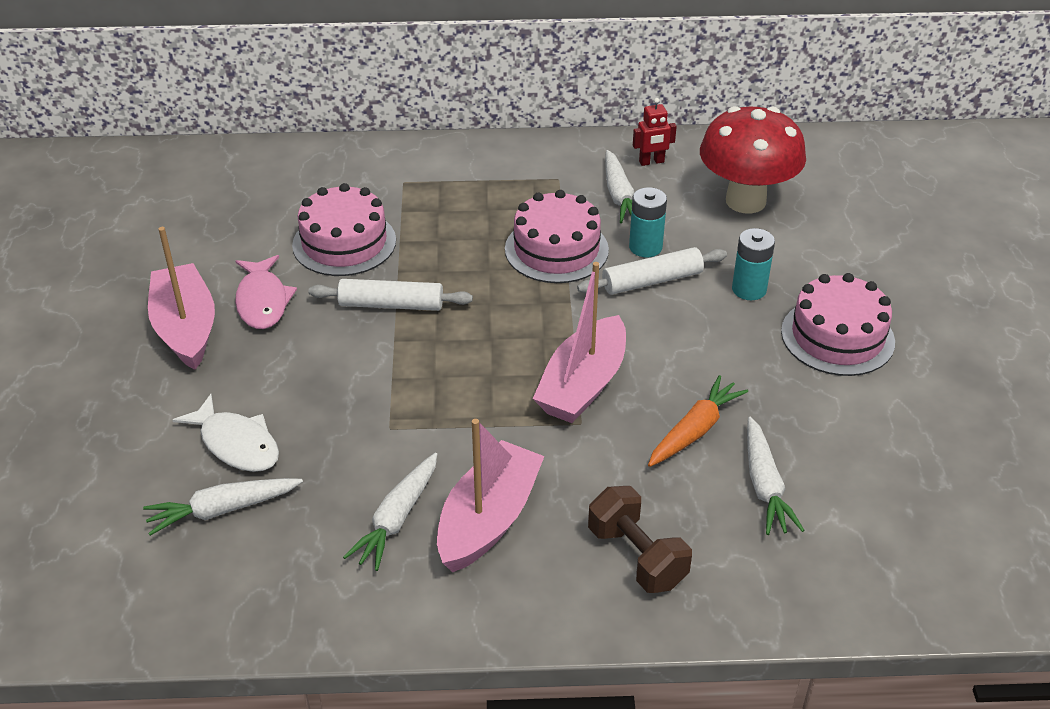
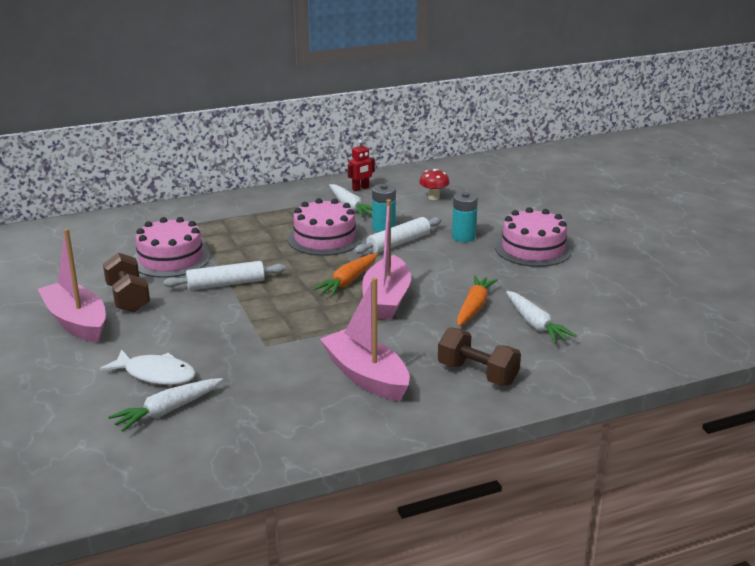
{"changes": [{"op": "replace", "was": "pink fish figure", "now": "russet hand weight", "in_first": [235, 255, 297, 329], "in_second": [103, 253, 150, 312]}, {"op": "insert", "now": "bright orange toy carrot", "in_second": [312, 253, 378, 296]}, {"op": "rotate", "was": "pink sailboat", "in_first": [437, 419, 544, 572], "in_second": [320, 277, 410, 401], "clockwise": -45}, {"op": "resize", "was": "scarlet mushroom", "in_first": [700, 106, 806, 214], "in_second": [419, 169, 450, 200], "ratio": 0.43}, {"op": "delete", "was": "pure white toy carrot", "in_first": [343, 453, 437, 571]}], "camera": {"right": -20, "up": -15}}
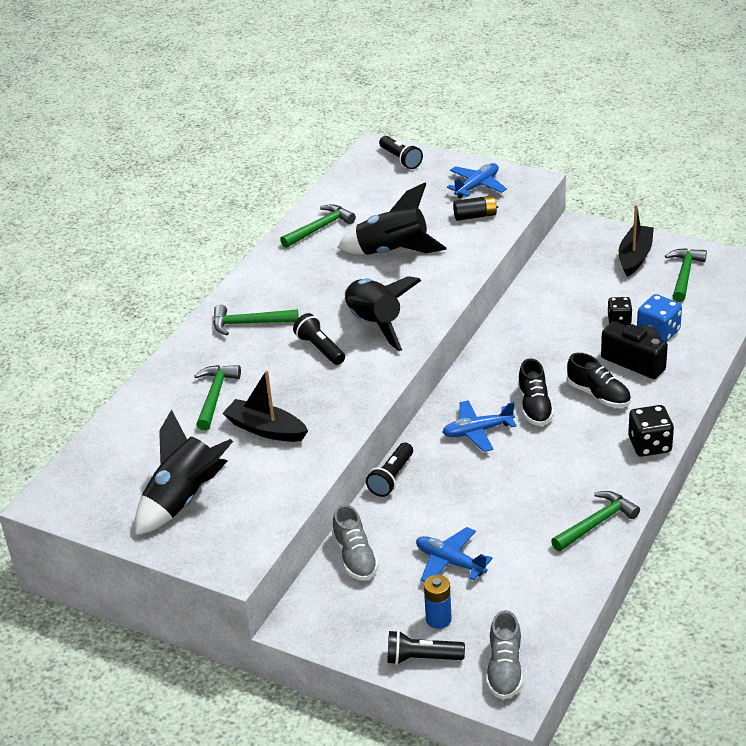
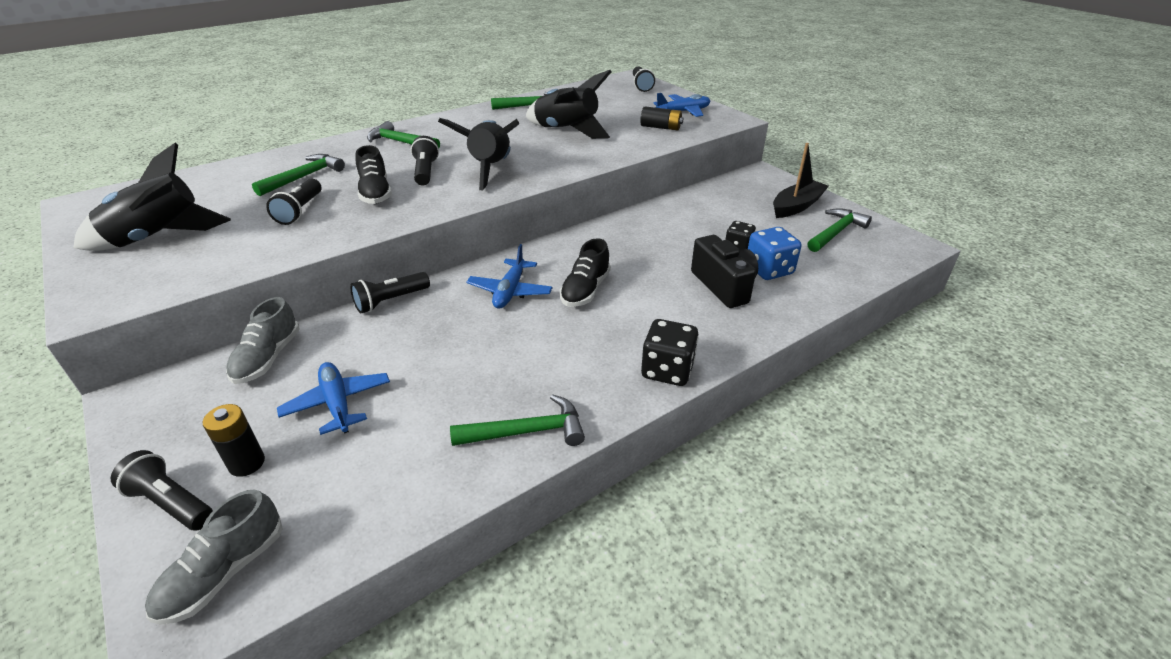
{"changes": [{"op": "recolor", "was": "cobalt battery", "now": "ebony battery", "in_first": [424, 575, 452, 629], "in_second": [203, 404, 265, 477]}, {"op": "replace", "was": "ebony sailboat", "now": "ebony pocket torch", "in_first": [223, 370, 308, 442], "in_second": [266, 179, 322, 225]}, {"op": "move", "was": "ebony sneaker", "in_first": [567, 353, 631, 407], "in_second": [356, 145, 392, 204]}, {"op": "rotate", "was": "cobalt plane", "in_first": [442, 400, 517, 452], "in_second": [467, 244, 553, 309], "clockwise": -90}], "camera": {"right": 25, "up": 0}}
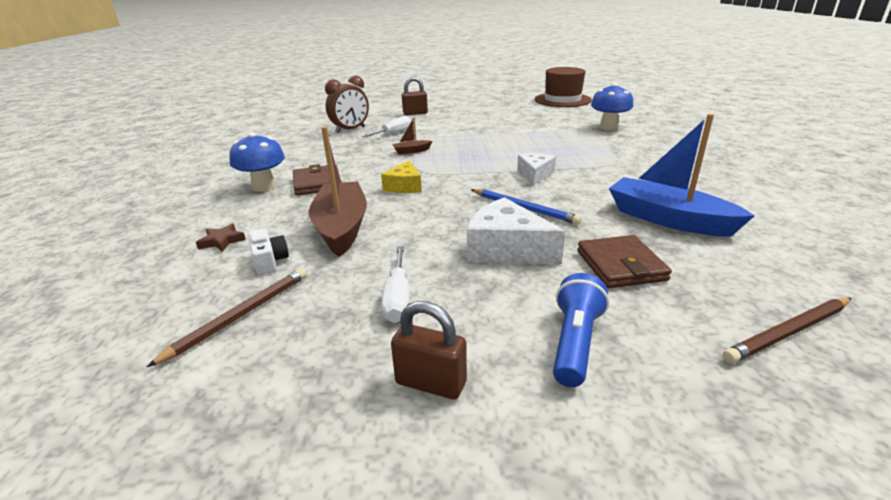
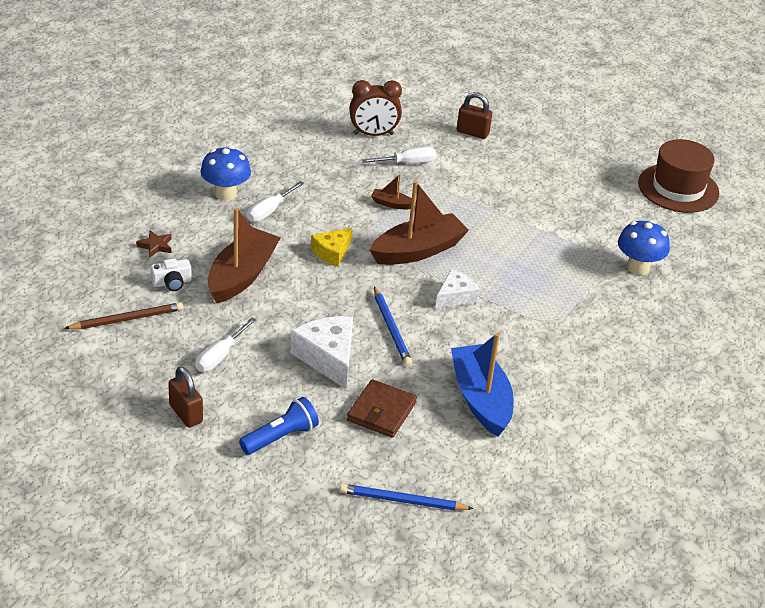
{"changes": [{"op": "rotate", "was": "pure white camera", "in_first": [248, 228, 289, 275], "in_second": [150, 259, 192, 291], "clockwise": 60}, {"op": "replace", "was": "russet card wallet", "now": "pure white hand screwdriver", "in_first": [293, 164, 342, 196], "in_second": [247, 181, 304, 222]}, {"op": "recolor", "was": "russet pencil", "now": "cobalt pencil", "in_first": [723, 298, 851, 363], "in_second": [340, 484, 473, 511]}, {"op": "insert", "now": "russet sailboat", "in_second": [370, 181, 469, 265]}], "camera": {"right": 30, "up": 10}}
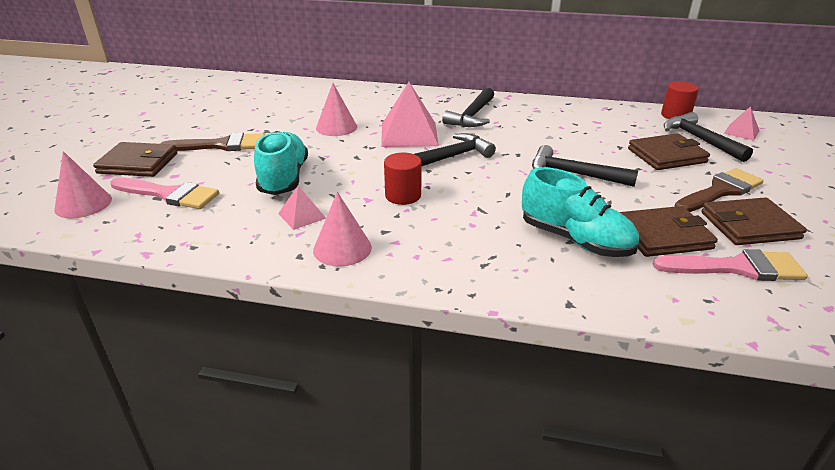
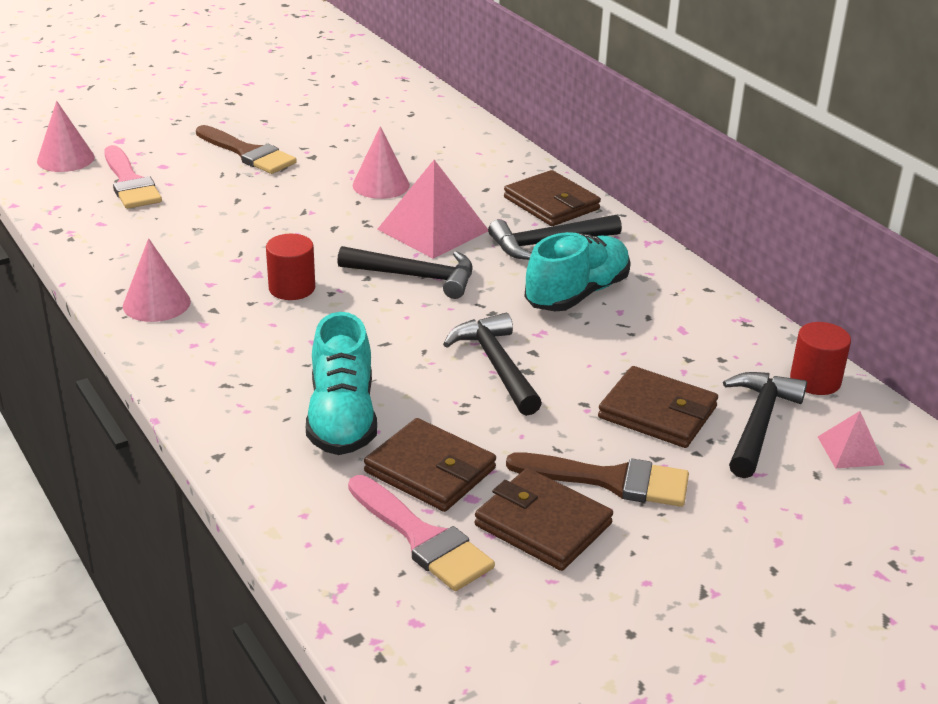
{"changes": [{"op": "move", "was": "russet card wallet", "in_first": [93, 142, 177, 177], "in_second": [504, 170, 601, 226]}, {"op": "move", "was": "turquoise sneaker", "in_first": [254, 131, 308, 195], "in_second": [525, 232, 631, 311]}, {"op": "delete", "was": "pink solid pyramid", "in_first": [278, 186, 326, 230]}], "camera": {"right": 45, "up": 0}}
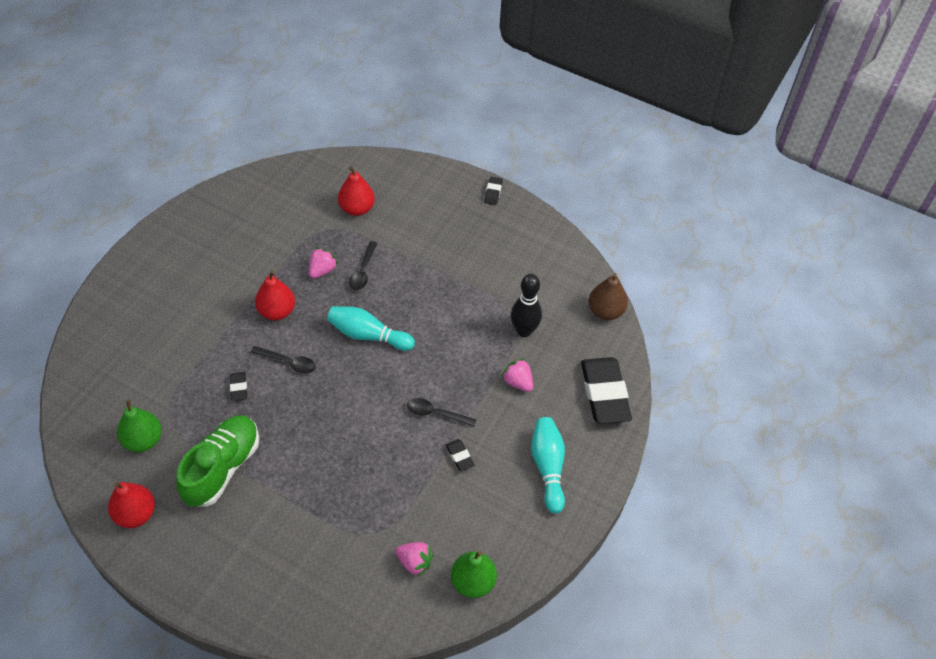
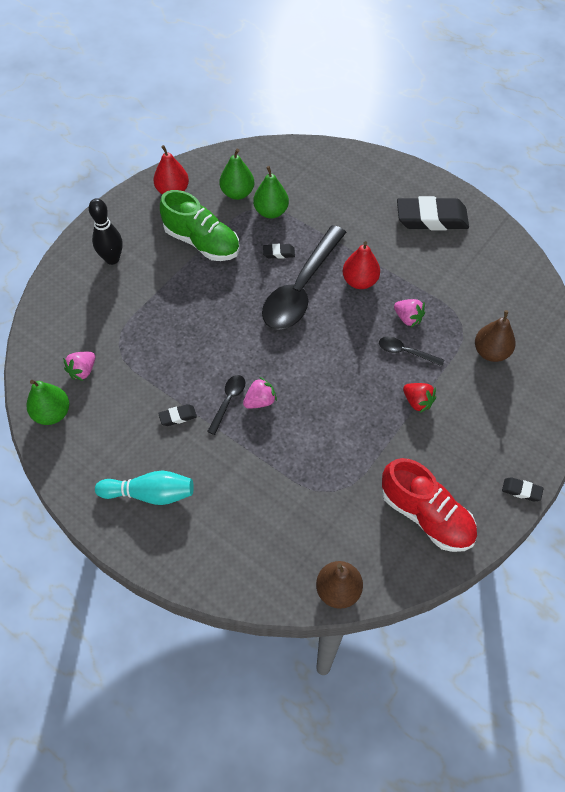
{"changes": [{"op": "move", "was": "ebony bowling pin", "in_first": [511, 274, 542, 337], "in_second": [89, 198, 123, 265]}, {"op": "move", "was": "pink berry", "in_first": [501, 358, 533, 392], "in_second": [243, 377, 277, 409]}, {"op": "insert", "now": "leaf-green toy pear", "in_second": [253, 166, 289, 219]}, {"op": "resize", "was": "ebony teaspoon", "in_first": [251, 346, 316, 374], "in_second": [262, 225, 346, 330], "ratio": 2.3}, {"op": "insert", "now": "scarlet sneaker", "in_second": [382, 458, 477, 552]}, {"op": "move", "was": "ebony eraser", "in_first": [581, 357, 632, 424], "in_second": [397, 196, 469, 230]}, {"op": "insert", "now": "scarlet berry", "in_second": [403, 383, 436, 413]}, {"op": "recolor", "was": "scarlet toy pear", "now": "russet toy pear", "in_first": [338, 166, 375, 216], "in_second": [475, 310, 516, 362]}, {"op": "delete", "was": "turquoise bowling pin", "in_first": [327, 306, 415, 351]}], "camera": {"right": 100, "up": 5}}
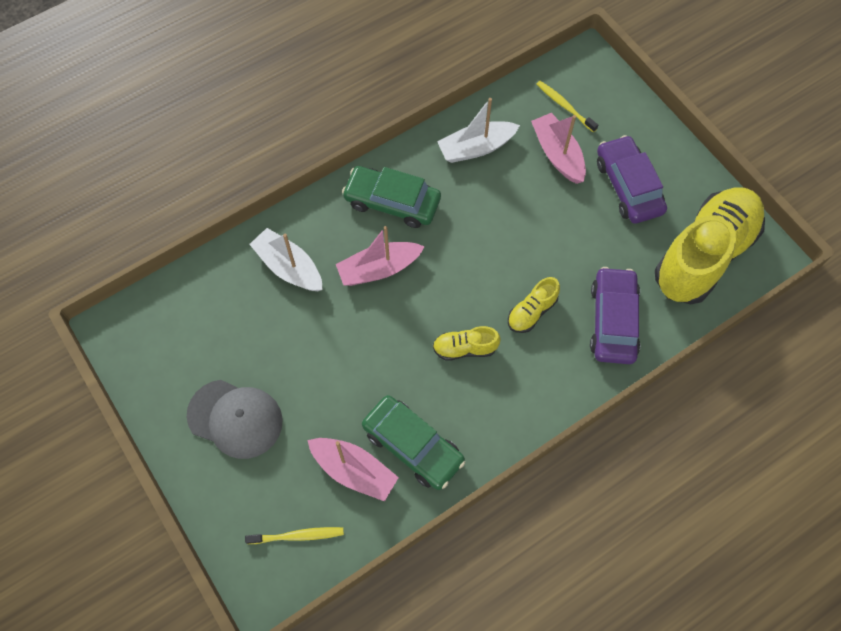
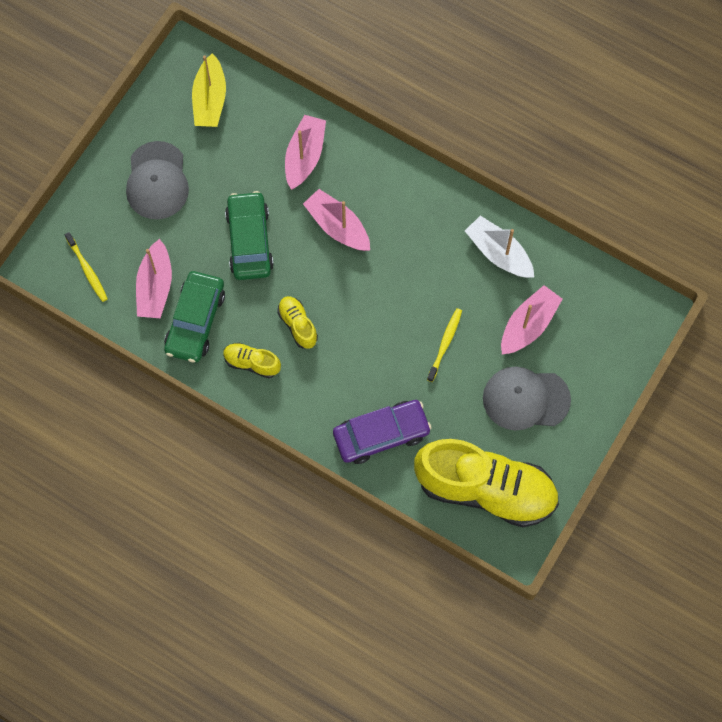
{"changes": [{"op": "insert", "now": "golden sailboat", "in_second": [192, 53, 226, 127]}, {"op": "move", "was": "golden sneaker", "in_first": [508, 277, 560, 333], "in_second": [223, 343, 281, 378]}, {"op": "move", "was": "leaf-green automobile", "in_first": [342, 166, 441, 228], "in_second": [225, 191, 274, 280]}, {"op": "recolor", "was": "pure white sailboat", "now": "pink sailboat", "in_first": [249, 228, 323, 291], "in_second": [285, 115, 326, 190]}, {"op": "move", "was": "golden dental brush", "in_first": [536, 81, 598, 133], "in_second": [427, 308, 462, 382]}, {"op": "replace", "was": "violet automobile", "now": "gray baseball cap", "in_first": [597, 135, 667, 224], "in_second": [483, 367, 571, 430]}], "camera": {"right": 65, "up": 5}}
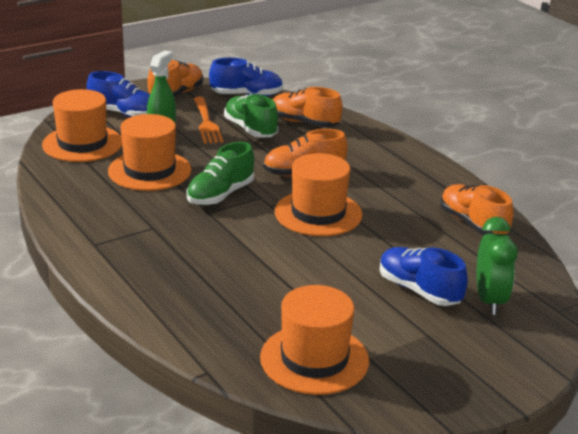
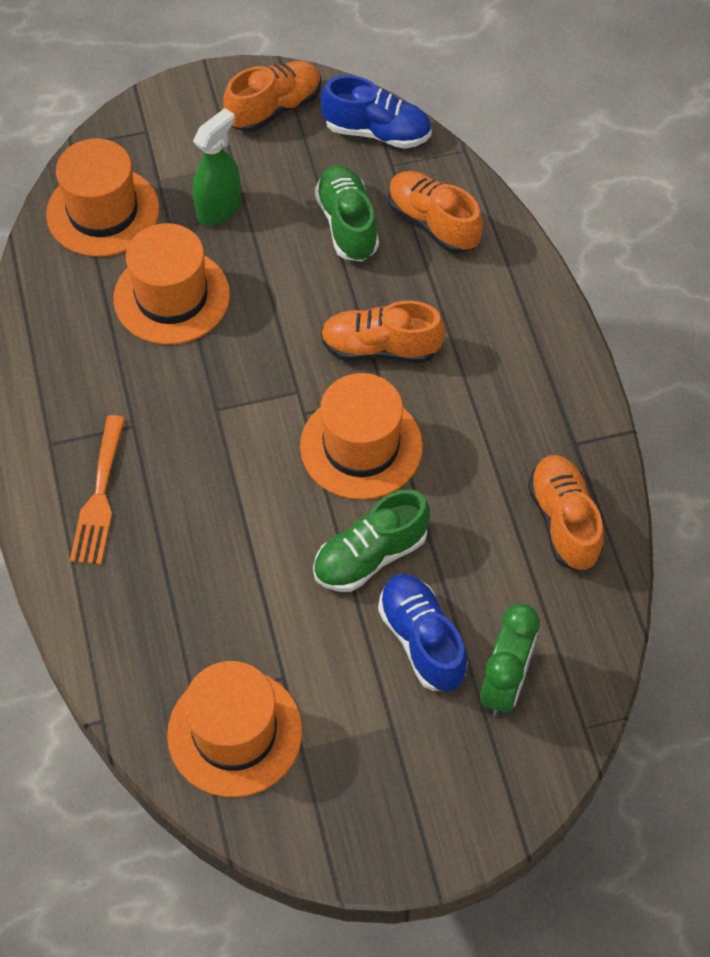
{"changes": [{"op": "move", "was": "bright orange table fork", "in_first": [194, 97, 223, 144], "in_second": [70, 415, 125, 565]}, {"op": "move", "was": "leaf-green sneaker", "in_first": [187, 142, 254, 205], "in_second": [313, 490, 430, 592]}, {"op": "delete", "was": "cobalt sneaker", "in_first": [87, 71, 150, 117]}], "camera": {"right": 20, "up": 30}}
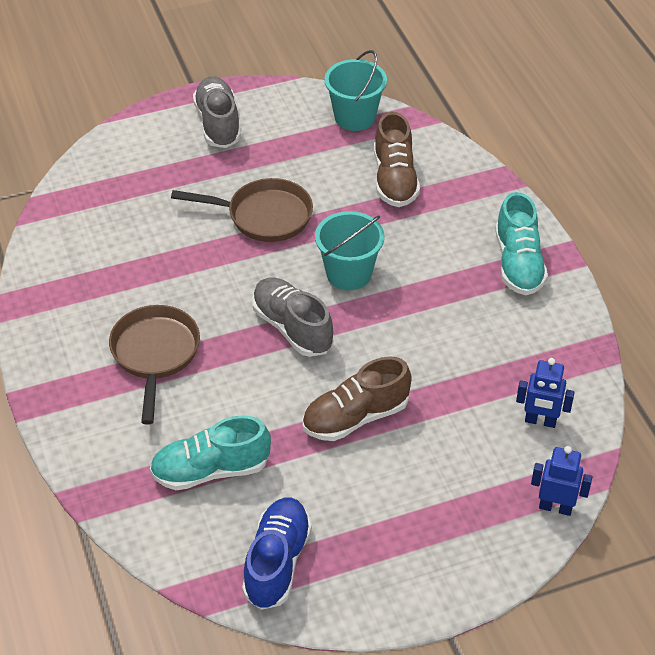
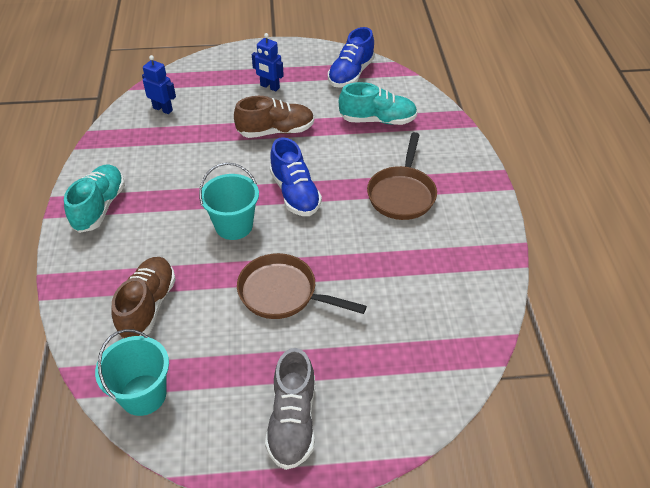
{"changes": [{"op": "move", "was": "cobalt robot figure", "in_first": [531, 446, 592, 516], "in_second": [252, 33, 284, 91]}, {"op": "recolor", "was": "gray sneaker", "now": "cobalt sneaker", "in_first": [252, 278, 334, 357], "in_second": [270, 137, 322, 216]}], "camera": {"right": -165, "up": 0}}
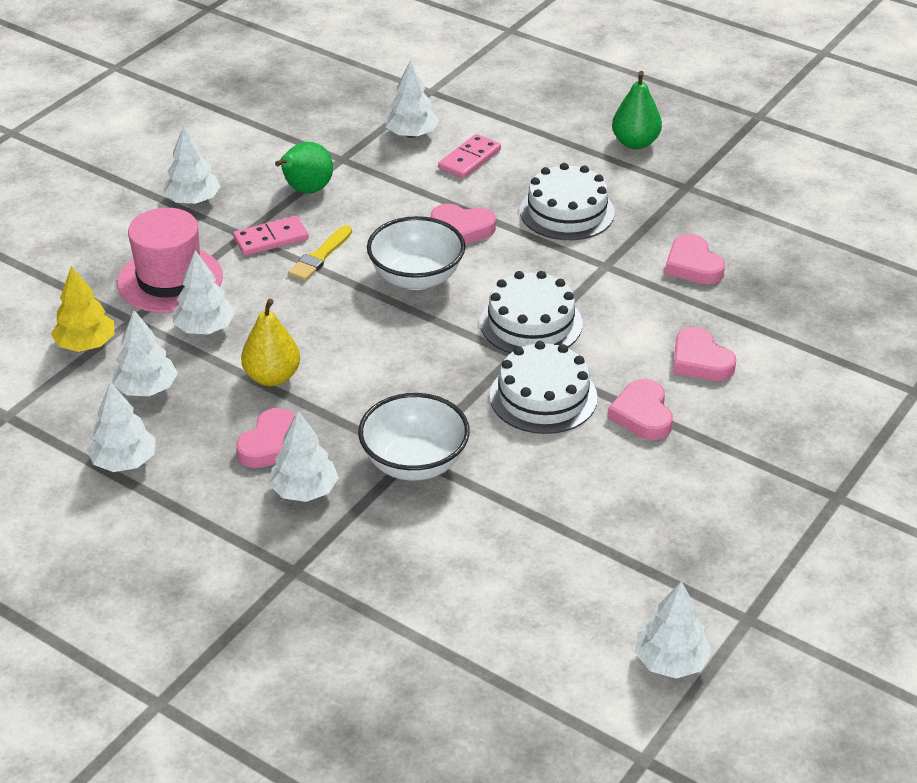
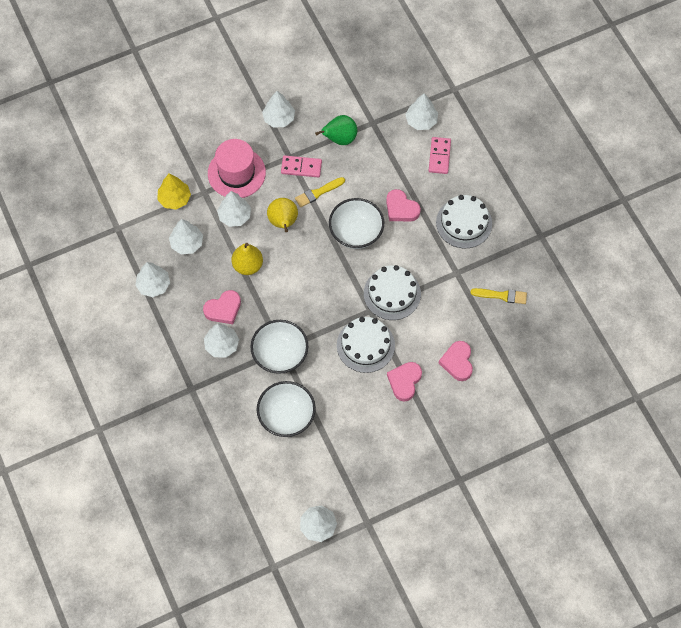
{"changes": [{"op": "insert", "now": "pure white bowl", "in_second": [257, 381, 316, 437]}, {"op": "insert", "now": "golden toy pear", "in_second": [267, 198, 298, 232]}, {"op": "rotate", "was": "pink domino tile", "in_first": [438, 134, 501, 179], "in_second": [429, 137, 451, 174], "clockwise": -60}, {"op": "replace", "was": "pink heart", "now": "golden paint brush", "in_first": [665, 234, 725, 285], "in_second": [471, 288, 527, 304]}, {"op": "delete", "was": "leaf-green toy pear", "in_first": [612, 71, 662, 149]}], "camera": {"right": 30, "up": 25}}
